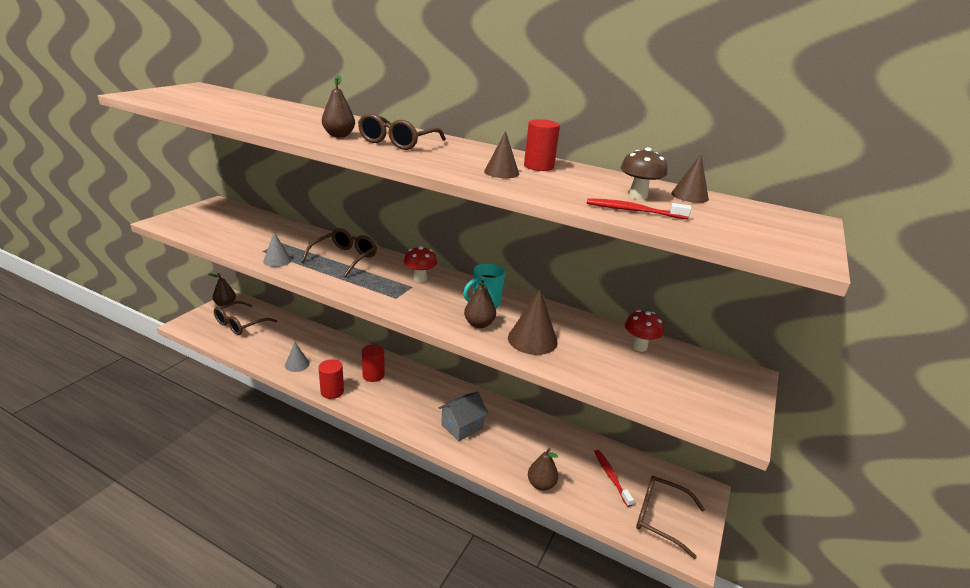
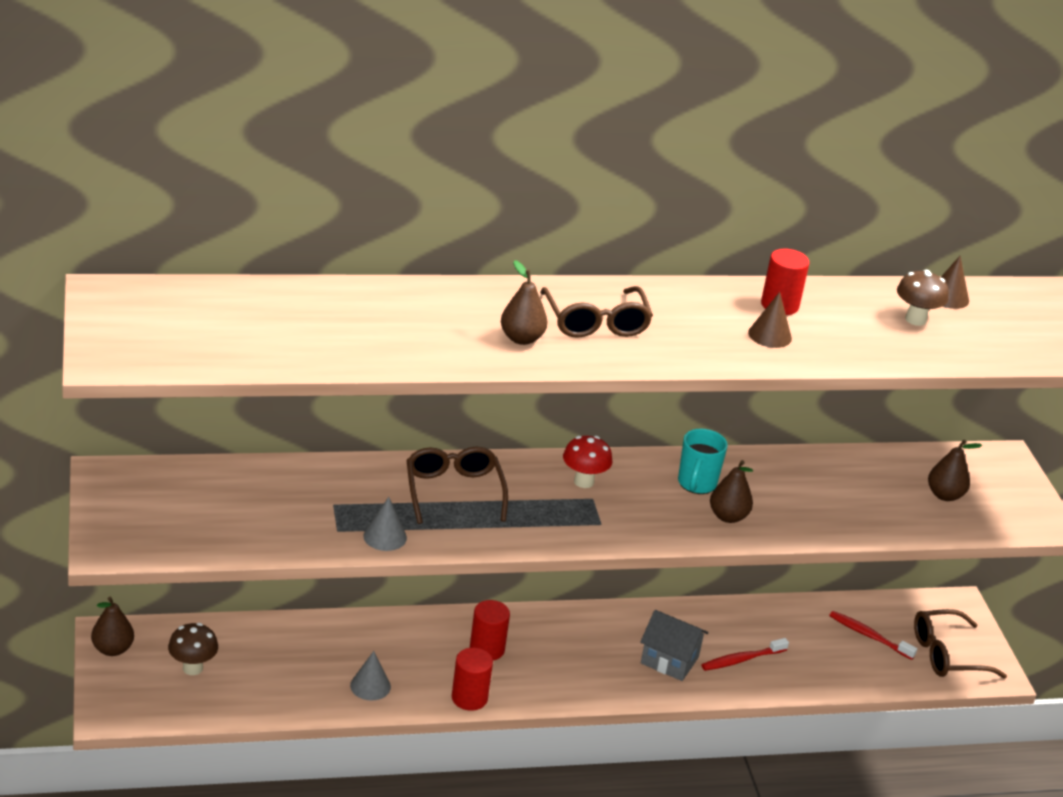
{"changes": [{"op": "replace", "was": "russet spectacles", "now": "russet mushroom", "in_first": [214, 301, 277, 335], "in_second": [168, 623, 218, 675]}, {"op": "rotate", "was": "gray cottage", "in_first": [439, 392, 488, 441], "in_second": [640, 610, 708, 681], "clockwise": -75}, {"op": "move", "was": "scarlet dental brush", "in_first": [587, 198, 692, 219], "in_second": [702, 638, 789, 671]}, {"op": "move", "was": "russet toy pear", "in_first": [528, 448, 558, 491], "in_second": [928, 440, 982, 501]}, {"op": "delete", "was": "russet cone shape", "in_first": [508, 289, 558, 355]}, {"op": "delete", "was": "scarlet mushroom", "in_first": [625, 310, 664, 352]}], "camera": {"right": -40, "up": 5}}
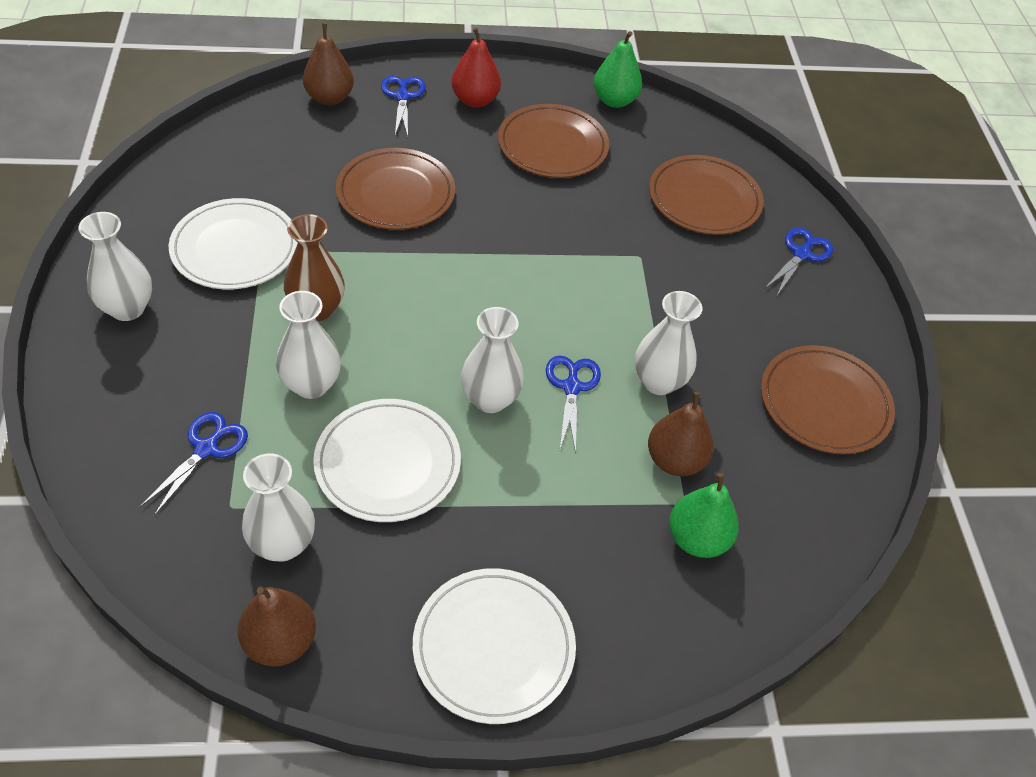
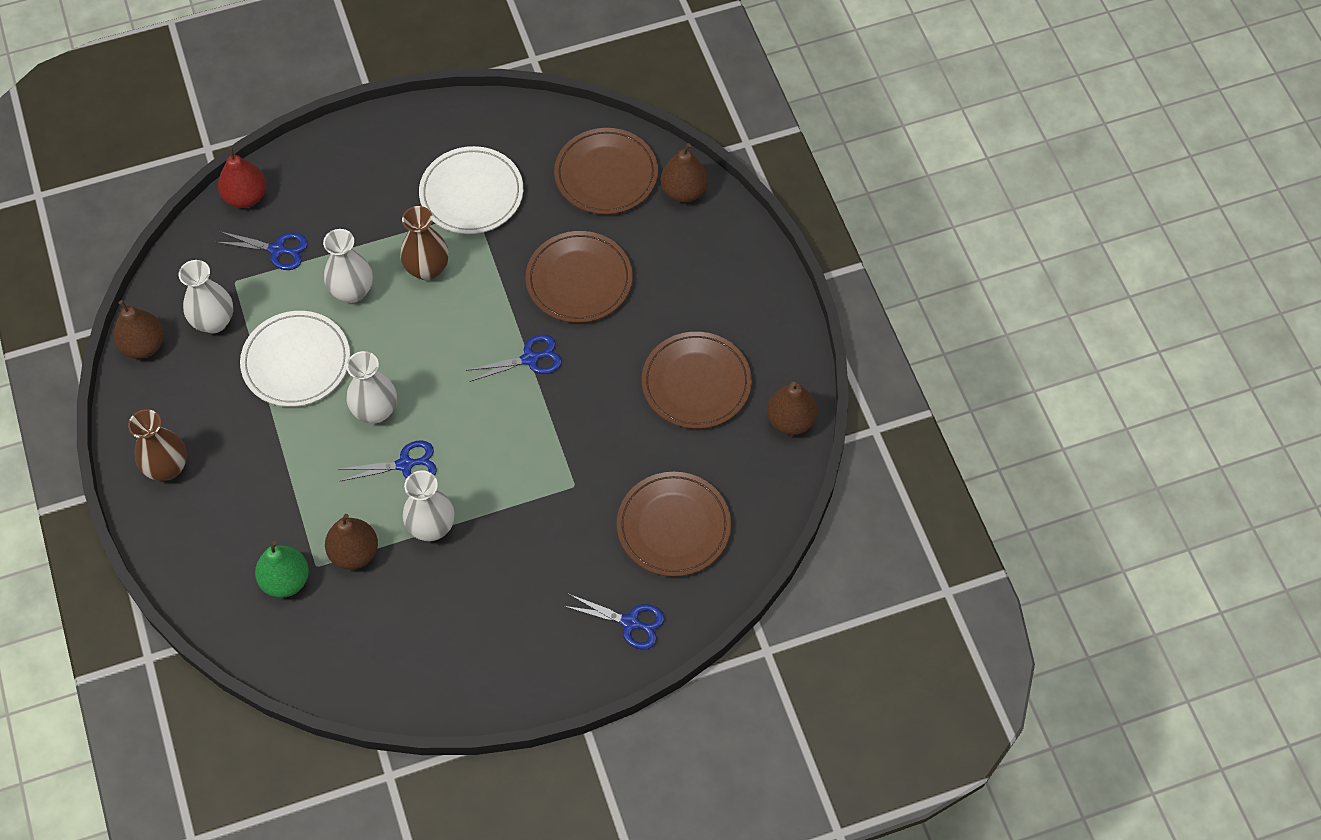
{"changes": [{"op": "replace", "was": "pure white flat dish", "now": "russet flower vase", "in_first": [413, 568, 576, 724], "in_second": [128, 409, 187, 481]}, {"op": "move", "was": "scarlet toy pear", "in_first": [452, 28, 501, 108], "in_second": [218, 147, 266, 208]}, {"op": "move", "was": "cobalt pair of scissors", "in_first": [381, 76, 426, 136], "in_second": [466, 334, 562, 382]}, {"op": "move", "was": "russet flat dish", "in_first": [761, 345, 895, 455], "in_second": [554, 128, 658, 215]}, {"op": "recolor", "was": "leaf-green toy pear", "now": "russet toy pear", "in_first": [593, 31, 642, 108], "in_second": [767, 382, 817, 435]}, {"op": "delete", "was": "pure white flower vase", "in_first": [78, 212, 152, 321]}], "camera": {"right": 80, "up": 10}}
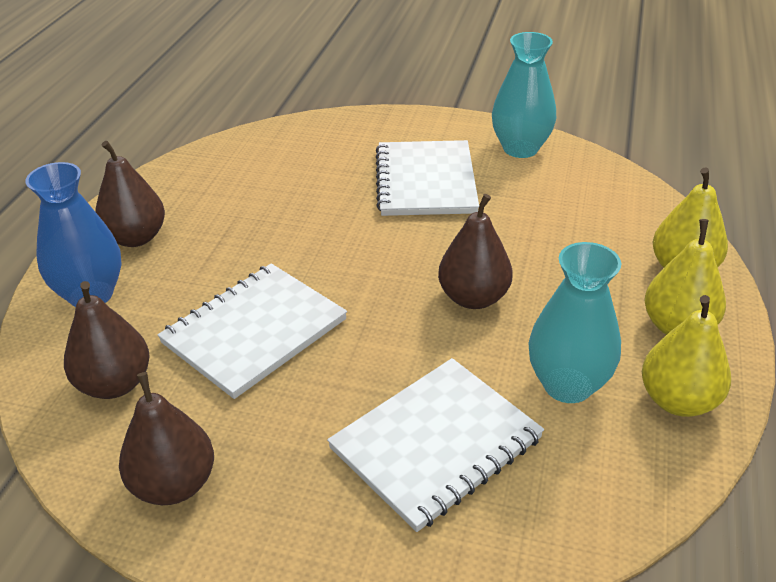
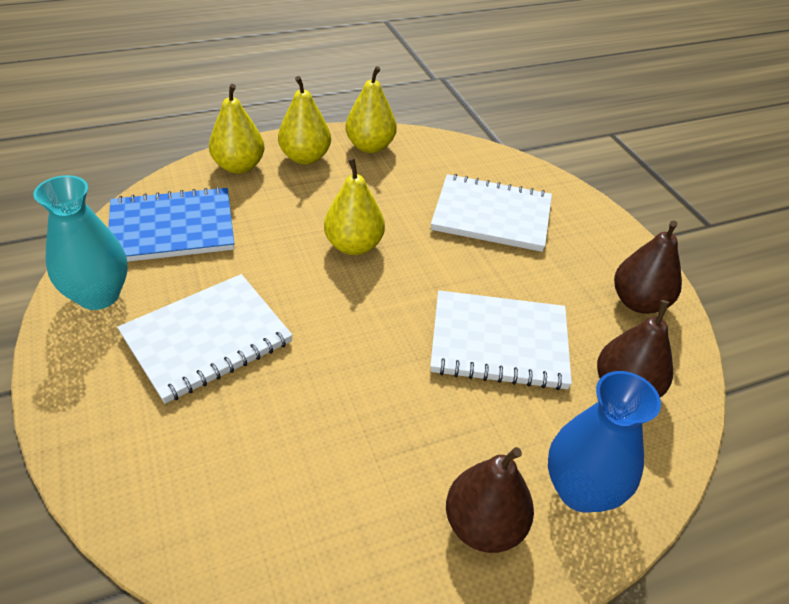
{"changes": [{"op": "insert", "now": "cobalt exercise book", "in_second": [108, 187, 234, 262]}, {"op": "recolor", "was": "russet toy pear", "now": "golden toy pear", "in_first": [438, 194, 513, 309], "in_second": [324, 158, 385, 255]}, {"op": "delete", "was": "turquoise flower vase", "in_first": [528, 242, 621, 403]}], "camera": {"right": -130, "up": 5}}
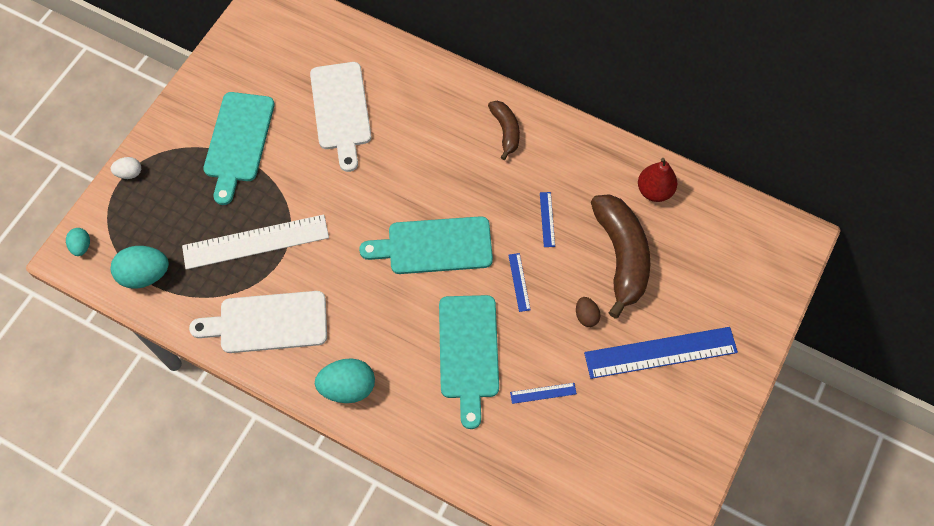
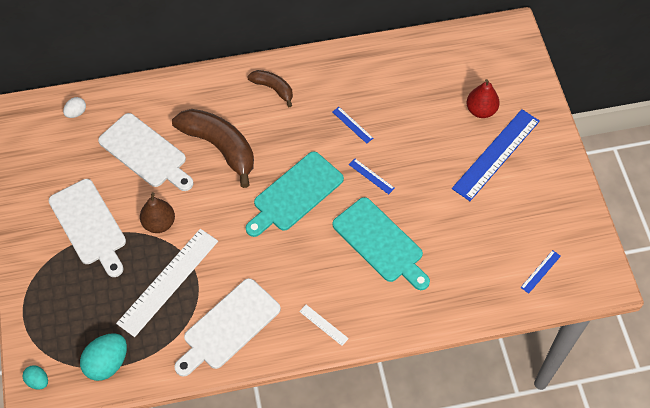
{"changes": [{"op": "recolor", "was": "turquoise cutting board", "now": "pure white cutting board", "in_first": [203, 92, 275, 205], "in_second": [49, 179, 126, 277]}, {"op": "move", "was": "pure white egg", "in_first": [111, 157, 141, 179], "in_second": [63, 97, 86, 118]}, {"op": "insert", "now": "russet toy pear", "in_second": [140, 192, 175, 233]}, {"op": "move", "was": "russet banana fruit", "in_first": [591, 194, 650, 319], "in_second": [172, 109, 254, 188]}, {"op": "replace", "was": "turquoise egg", "now": "pure white ruler", "in_first": [315, 358, 375, 403], "in_second": [299, 305, 349, 346]}, {"op": "move", "was": "scarlet toy pear", "in_first": [638, 158, 677, 202], "in_second": [466, 79, 500, 118]}, {"op": "move", "was": "cobalt ruler", "in_first": [510, 383, 577, 404], "in_second": [520, 250, 561, 294]}, {"op": "delete", "was": "russet egg", "in_first": [576, 297, 601, 327]}], "camera": {"right": -40, "up": -5}}
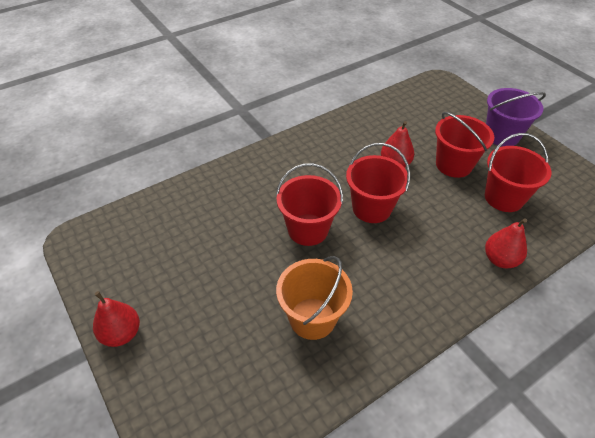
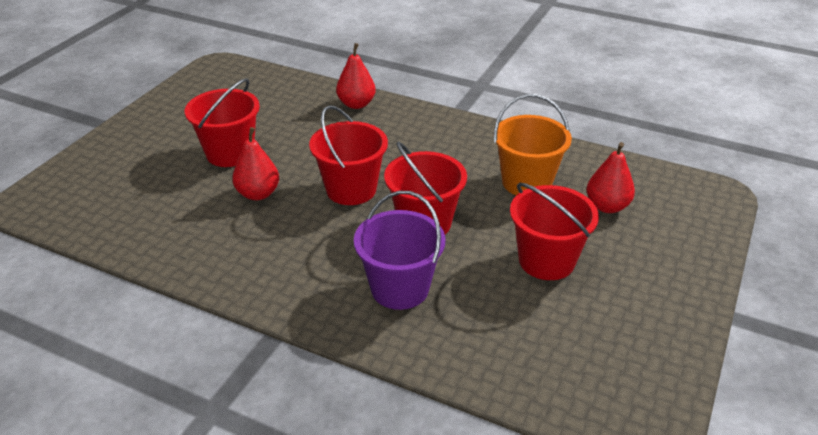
{"changes": [{"op": "move", "was": "violet sand bucket", "in_first": [486, 88, 546, 147], "in_second": [354, 191, 445, 310]}, {"op": "move", "was": "scarlet sand bucket", "in_first": [485, 133, 551, 212], "in_second": [510, 183, 599, 280]}, {"op": "move", "was": "scarlet toy pear", "in_first": [93, 291, 140, 347], "in_second": [587, 142, 635, 213]}], "camera": {"right": -120, "up": -10}}
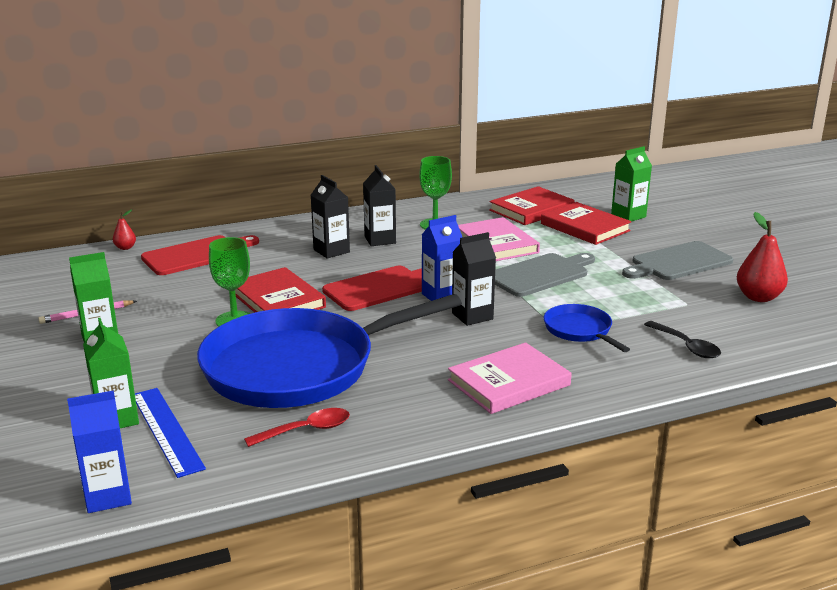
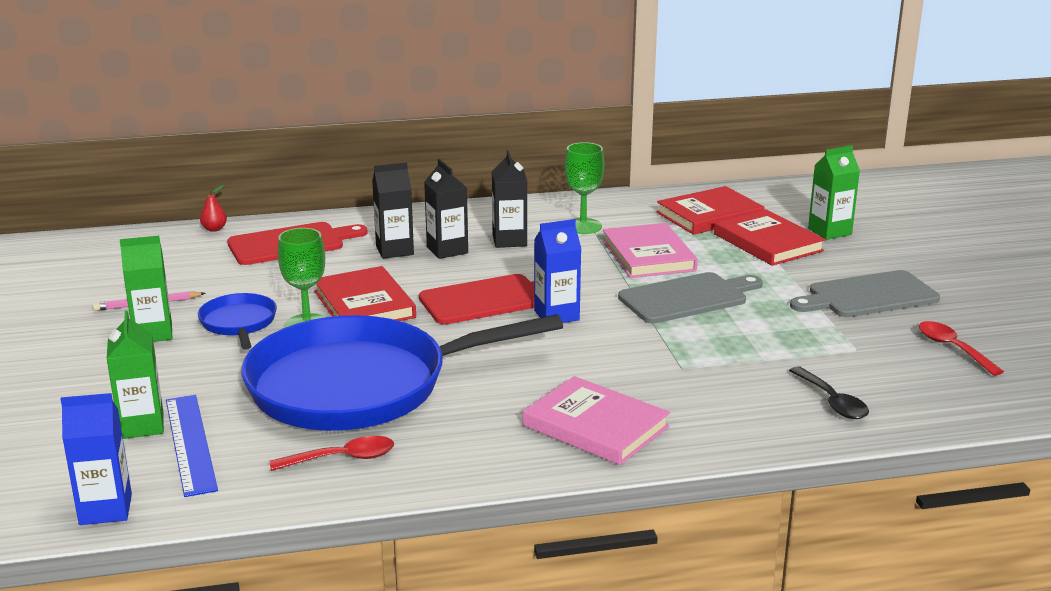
{"changes": [{"op": "move", "was": "cobalt skillet", "in_first": [544, 304, 630, 352], "in_second": [198, 293, 277, 350]}, {"op": "move", "was": "ebony milk carton", "in_first": [452, 232, 496, 326], "in_second": [372, 162, 414, 259]}, {"op": "rotate", "was": "pink book", "in_first": [448, 342, 572, 414], "in_second": [523, 376, 670, 465], "clockwise": 60}, {"op": "replace", "was": "scarlet toy pear", "now": "scarlet teaspoon", "in_first": [737, 212, 788, 302], "in_second": [919, 321, 1004, 376]}], "camera": {"right": 10, "up": 0}}
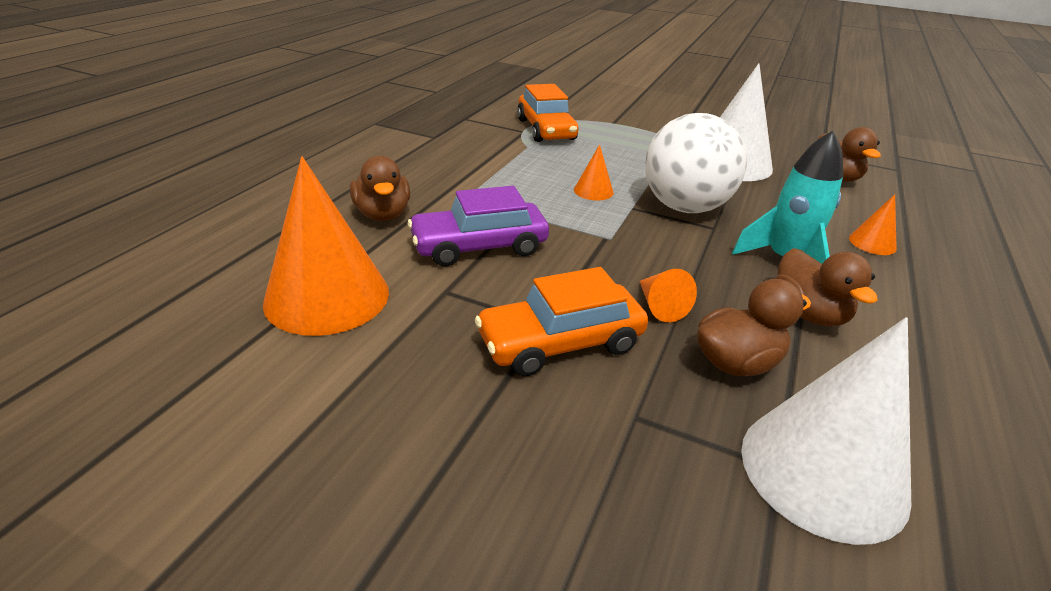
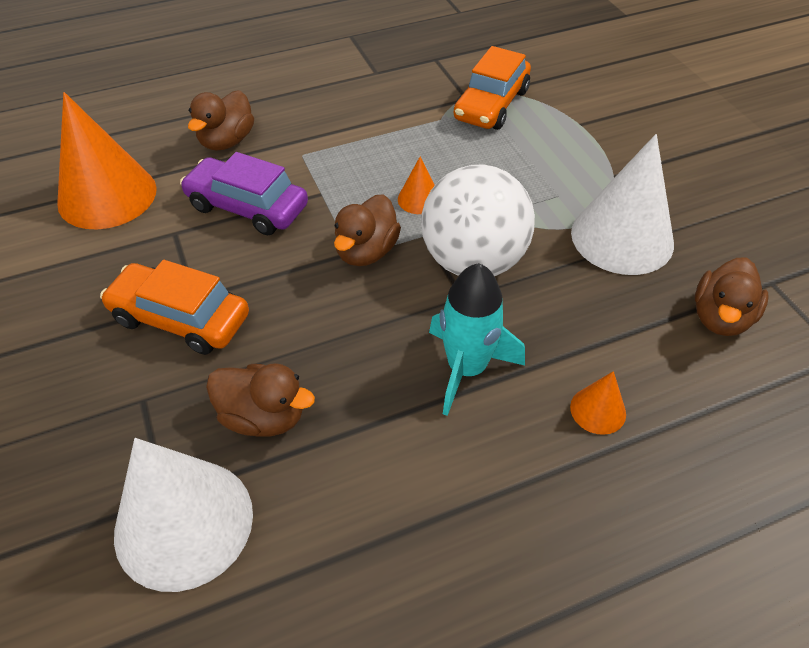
{"changes": [{"op": "move", "was": "russet toy duck", "in_first": [775, 248, 878, 327], "in_second": [334, 194, 401, 266]}, {"op": "delete", "was": "bright orange cone shape", "in_first": [639, 269, 697, 322]}], "camera": {"right": 45, "up": 15}}
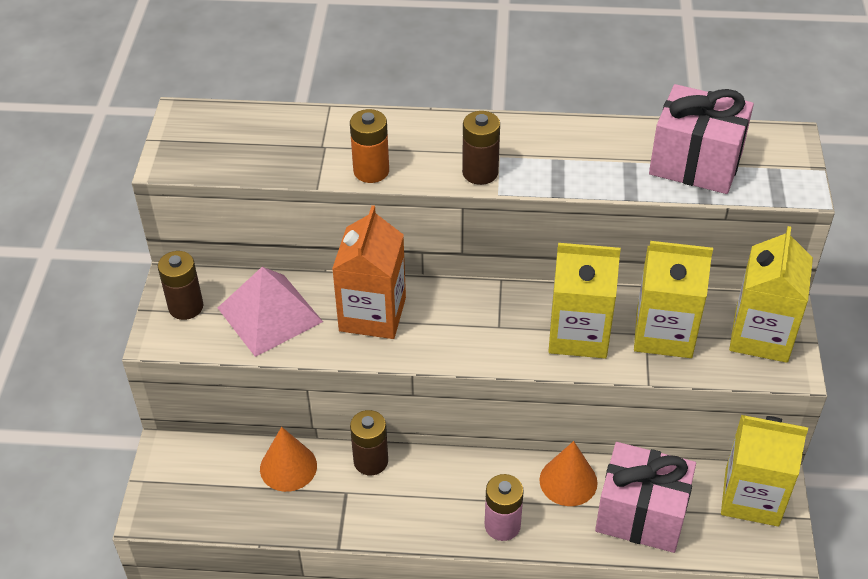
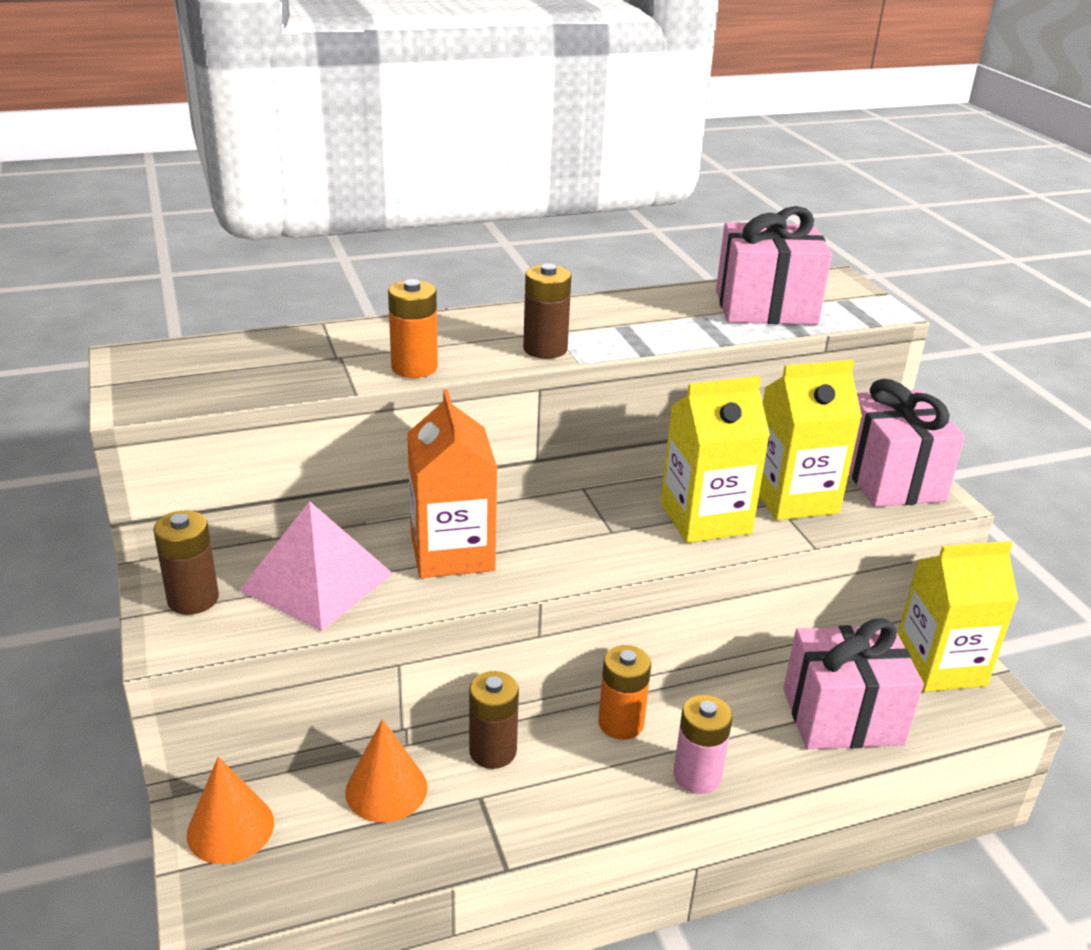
{"changes": [{"op": "move", "was": "bright orange cone shape", "in_first": [540, 441, 598, 506], "in_second": [187, 757, 274, 864]}, {"op": "insert", "now": "bright orange battery", "in_second": [598, 645, 651, 740]}, {"op": "replace", "was": "golden milk carton", "now": "pink present", "in_first": [729, 226, 813, 363], "in_second": [849, 379, 965, 507]}], "camera": {"right": -25, "up": -15}}
